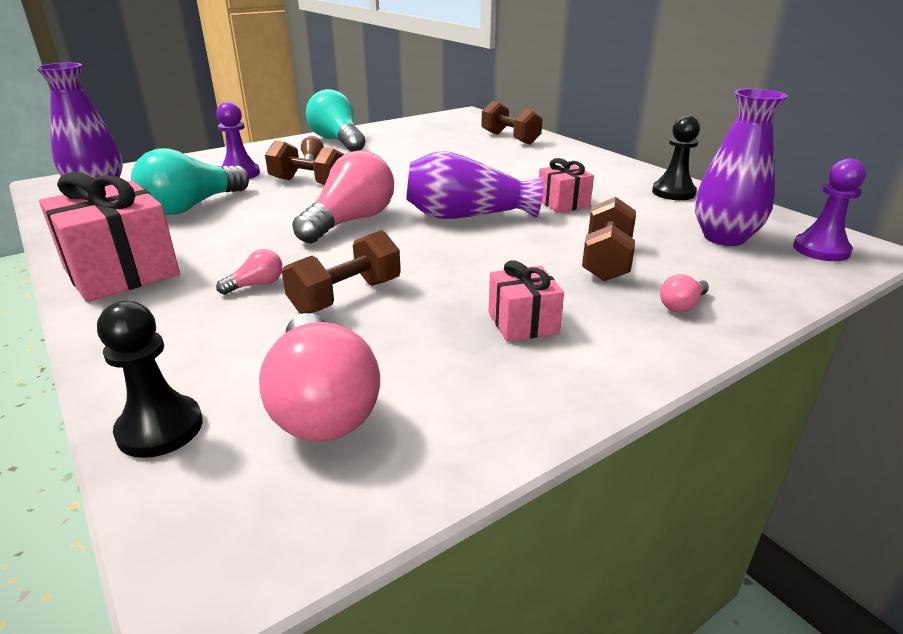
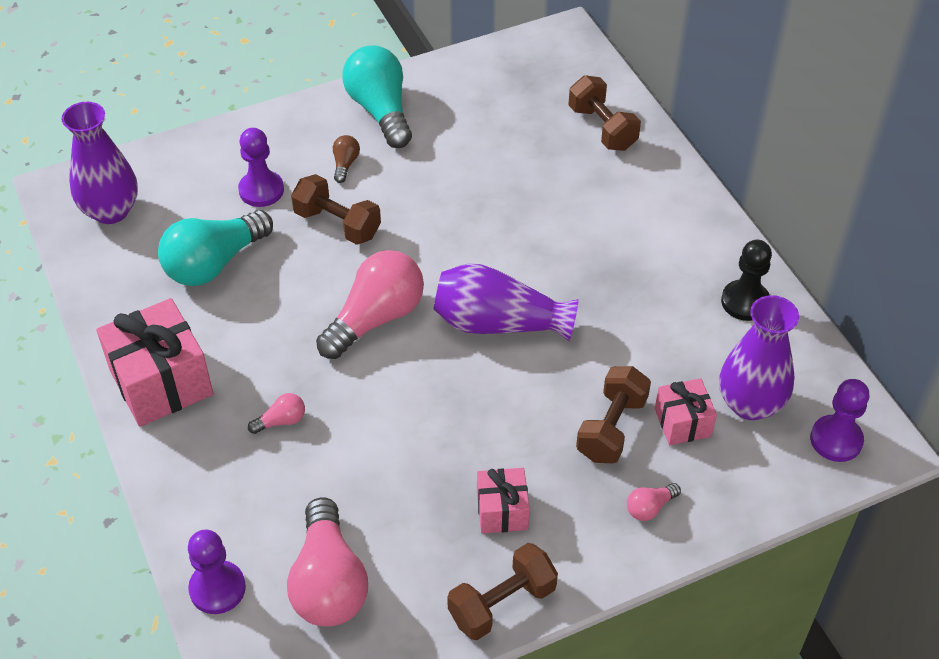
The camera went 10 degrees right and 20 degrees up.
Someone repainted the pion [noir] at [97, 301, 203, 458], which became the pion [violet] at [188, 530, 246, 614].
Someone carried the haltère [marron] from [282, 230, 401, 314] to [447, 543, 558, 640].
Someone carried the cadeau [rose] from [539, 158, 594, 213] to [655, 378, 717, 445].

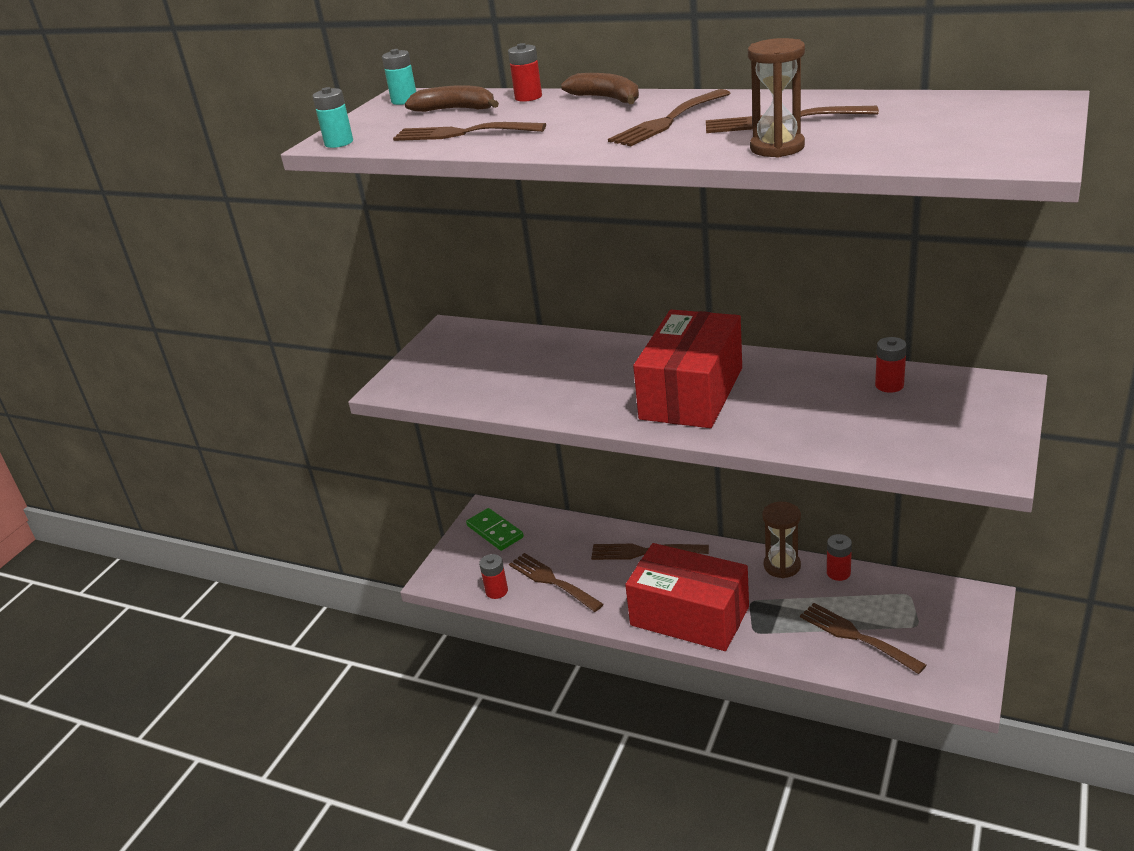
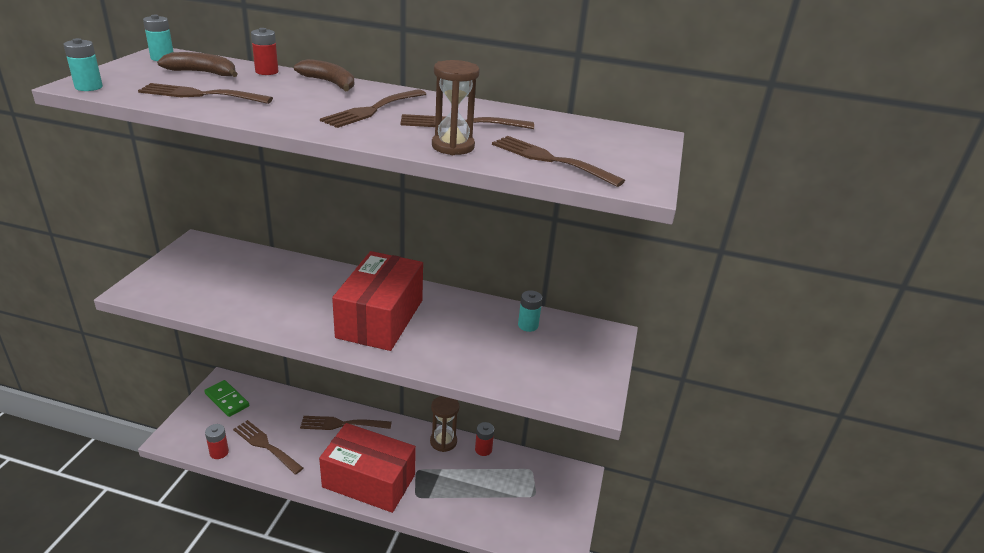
The camera went 15 degrees left and 0 degrees up.
Someone carried the fourchette [marron] from [800, 603, 926, 674] to [492, 136, 625, 187].
Someone repainted the pile [rouge] at [875, 337, 907, 393], which became the pile [turquoise] at [518, 290, 542, 332].

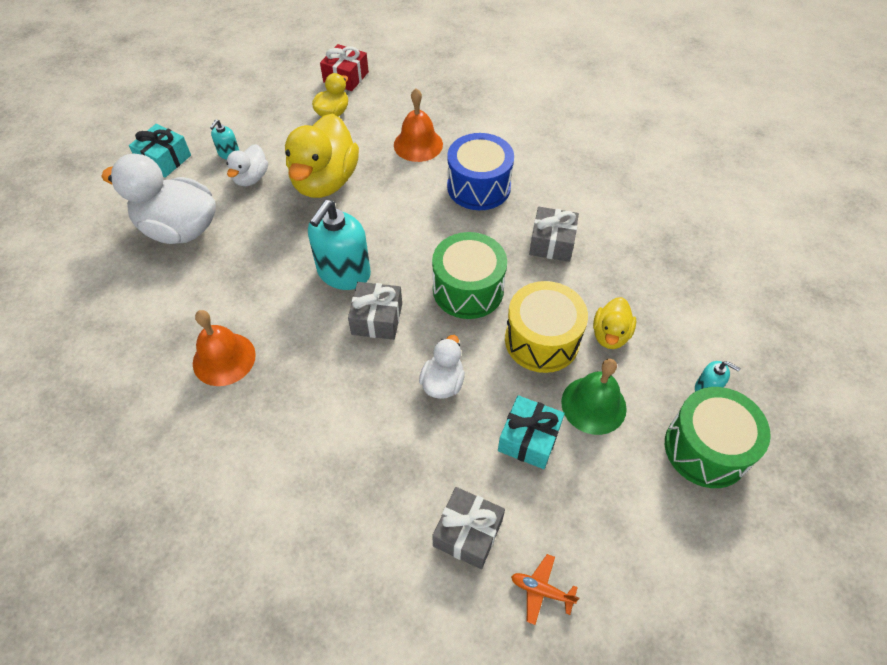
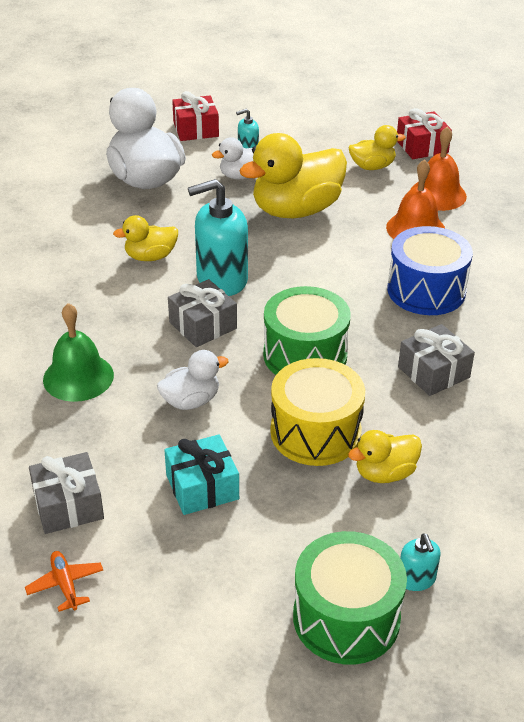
The camera went 45 degrees right and 15 degrees down.
Someone carried the cloche [vert] from [561, 359, 627, 435] to [43, 303, 114, 402].
Someone put down the canard [jaune] at [113, 215, 178, 261].
Someone repainted the cadeau [turquoise] at [129, 124, 191, 178], which became the cadeau [rouge] at [172, 91, 219, 141].
Someone carried the cloche [orange] from [193, 310, 256, 386] to [410, 126, 467, 211].

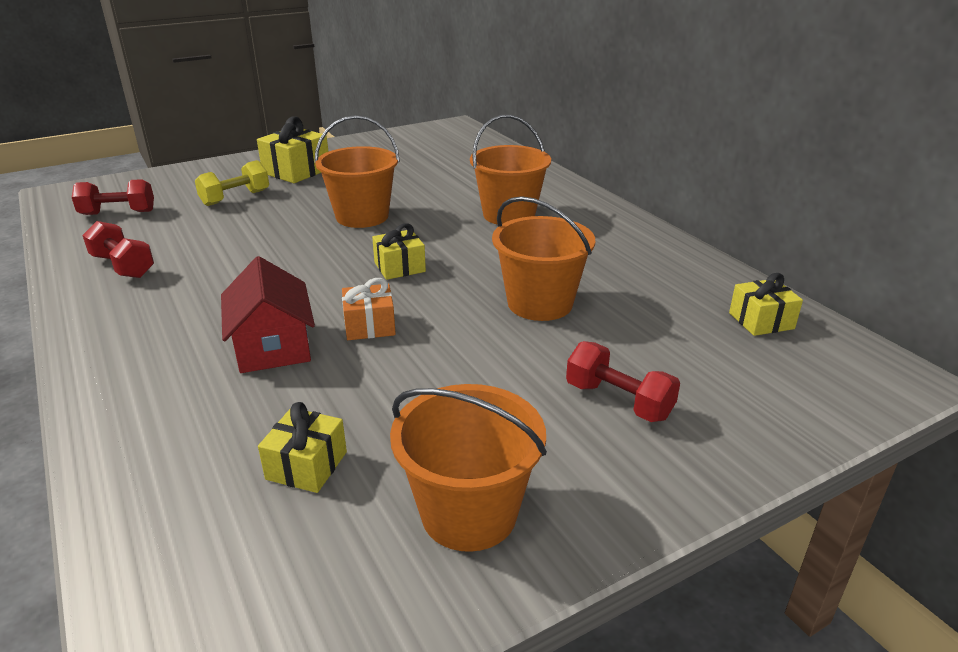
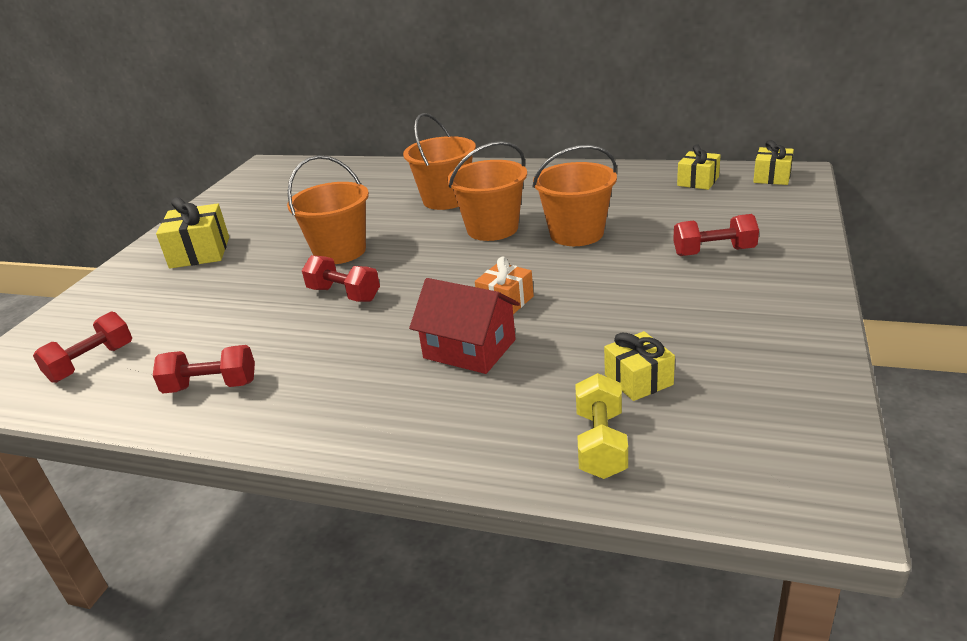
The camera went 40 degrees left and 0 degrees up.
Someone put down the haltère [rouge] at [302, 255, 380, 302].
Someone carried the seau [orange] from [390, 384, 547, 552] to [447, 141, 527, 241].
Someone carried the haltère [jaune] from [195, 160, 269, 206] to [575, 373, 628, 479].
Someone carried the cadeau [jaune] from [372, 223, 426, 280] to [753, 140, 794, 185].

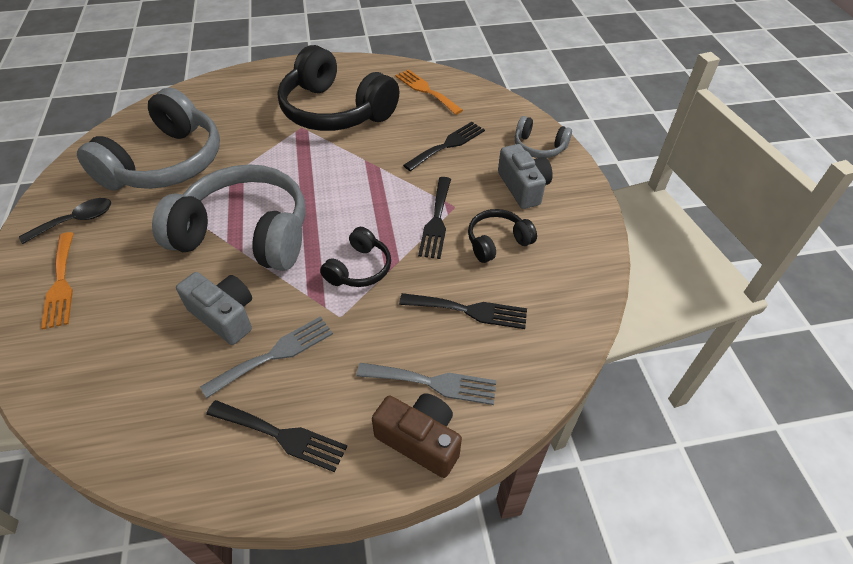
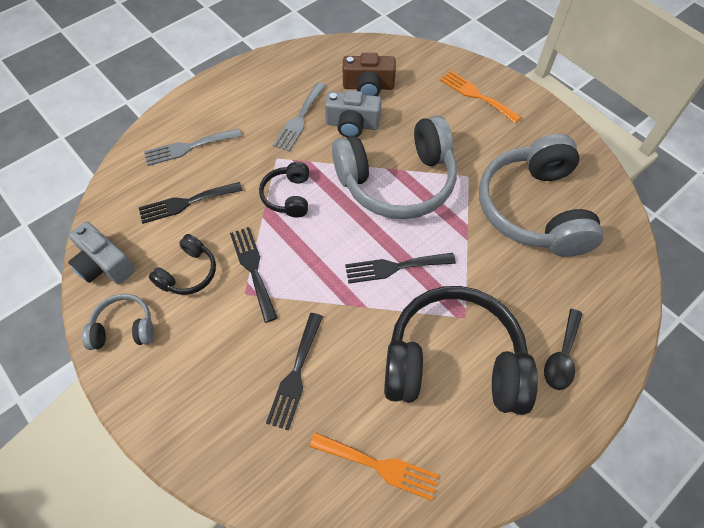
The camera went 150 degrees right and 10 degrees up.
Someone carried the appareil photo [gris] from [498, 144, 553, 209] to [68, 221, 135, 284].
Someone carried the casque audio [gris] from [515, 116, 572, 158] to [82, 294, 154, 350].
Someone carried the appareil photo [marron] from [372, 393, 462, 478] to [343, 53, 396, 96].
Someone carried the fourchette [noir] from [206, 400, 347, 472] to [345, 253, 456, 283].
Someone carried the cuillère [noir] from [19, 198, 111, 244] to [544, 309, 583, 390].

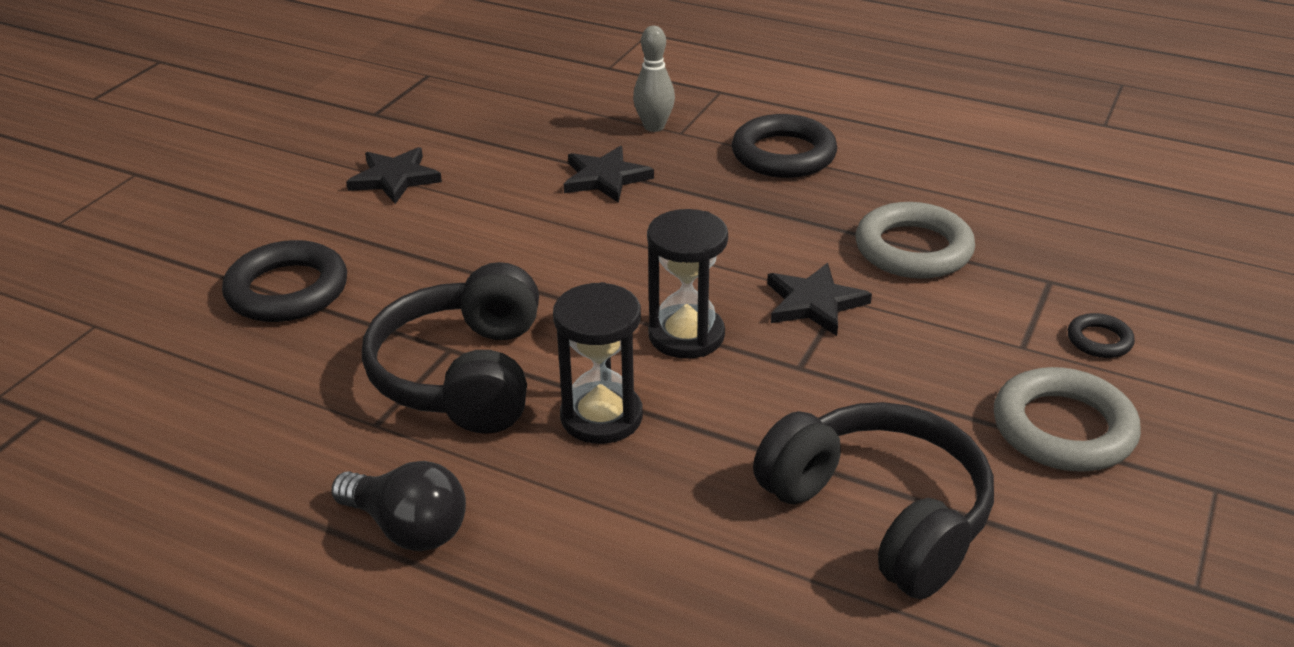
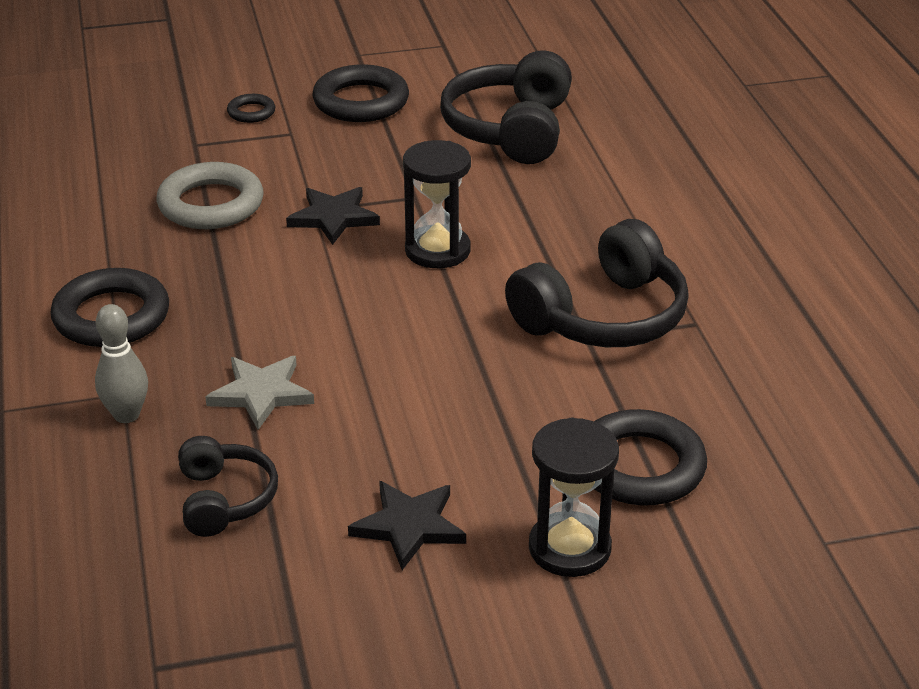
The camera went 130 degrees left and 0 degrees up.
Someone put down the casque audio [noir] at [178, 436, 278, 537].
Someone repainted the étoile [noir] at [564, 146, 654, 203], which became the étoile [gris] at [205, 356, 314, 430].
Someone repainted the anneau [gris] at [994, 367, 1141, 472], which became the anneau [noir] at [312, 64, 409, 122].
Someone carried the sablier [noir] from [553, 282, 643, 444] to [529, 418, 619, 577].
Someone took away the ampoule [noir] at [331, 461, 466, 551].

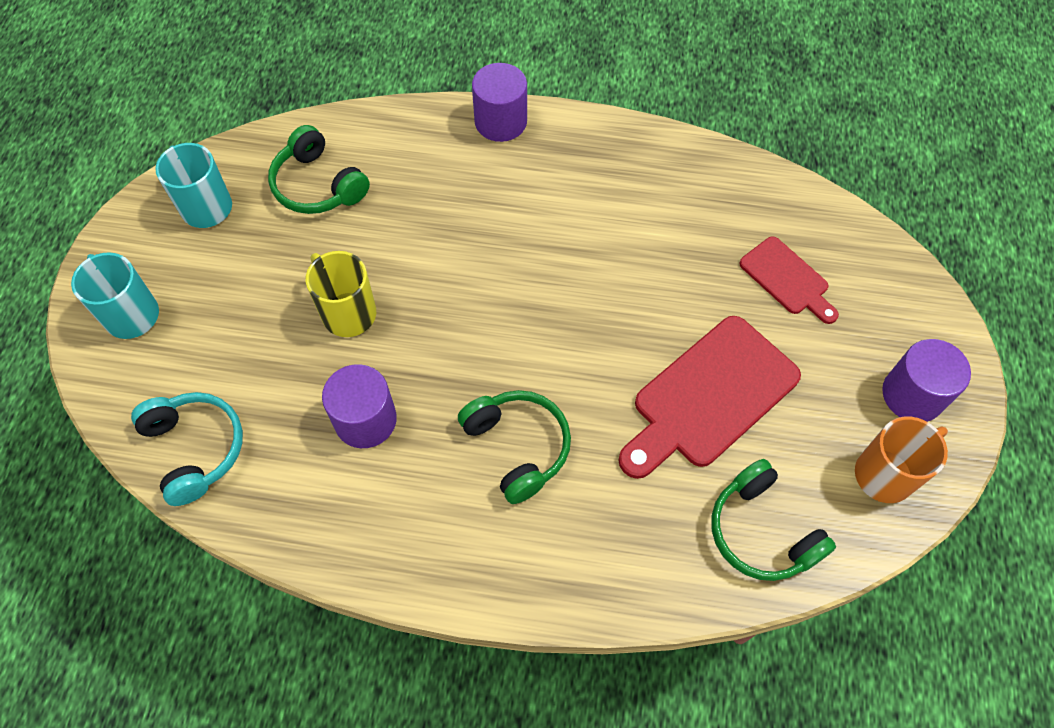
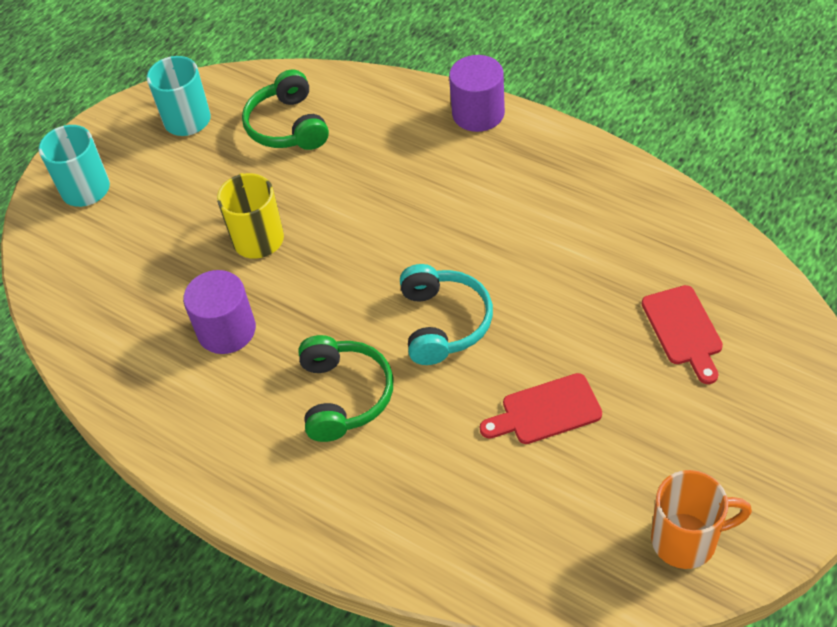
The camera went 30 degrees right and 10 degrees down.
Someone carried the casque audio [turquoise] from [131, 392, 243, 506] to [400, 264, 493, 365].
Someone scaled the planche à découper [rouge] at [618, 316, 801, 479] by 0.56.
Someone took away the casque audio [vert] at [711, 459, 836, 581].
Someone took away the cylindre [violet] at [882, 339, 971, 422].

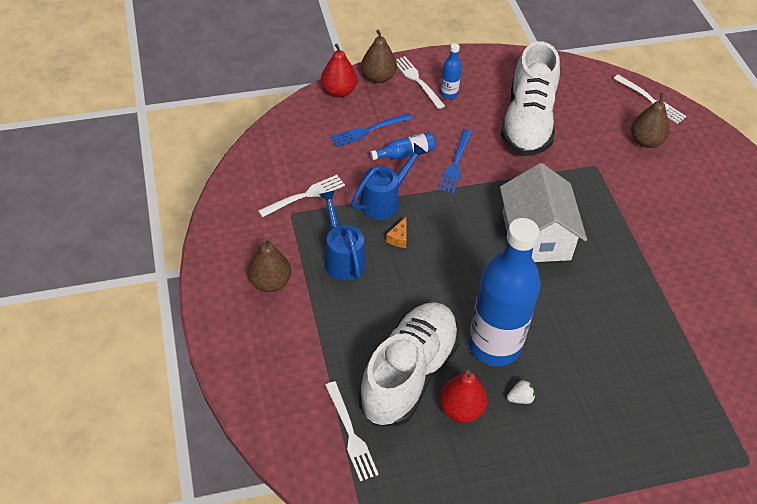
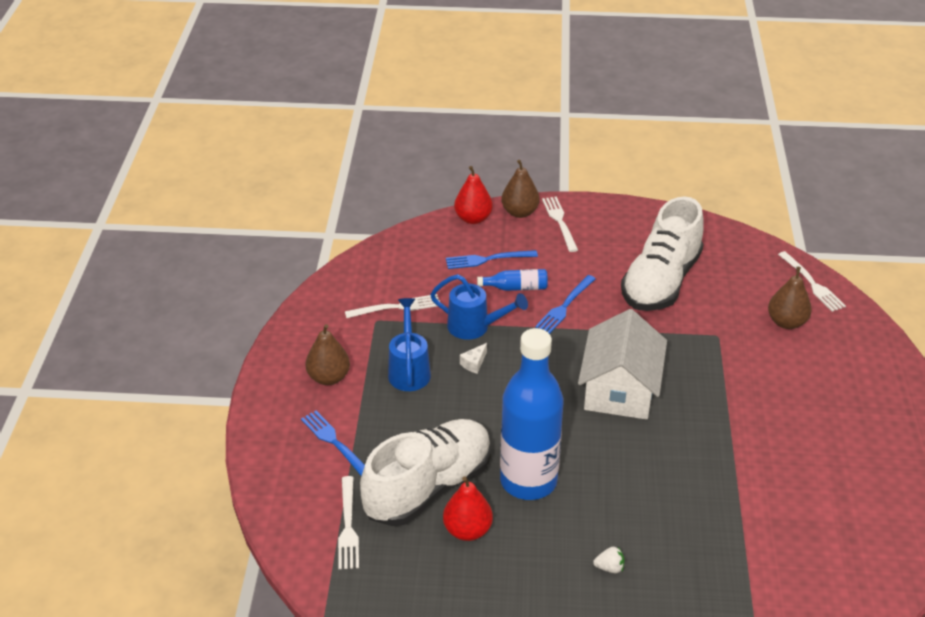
The camera went 20 degrees right and 10 degrees down.
Someone put down the fourchette [bleu] at [301, 411, 365, 476].
Someone rotated the arrosoir [bleu] at [351, 143, 427, 220] by 45 degrees clockwise.
Someone repainted the fromage [orange] at [386, 217, 407, 248], which became the fromage [blanc] at [460, 343, 487, 374].
Someone carried the fraise [blanc] from [507, 379, 535, 404] to [593, 547, 625, 573].
Someone took away the bouteille [bleu] at [440, 43, 462, 99].

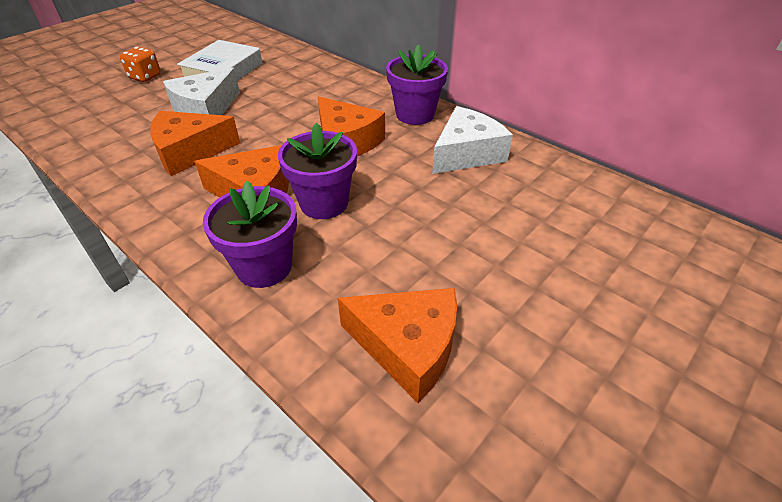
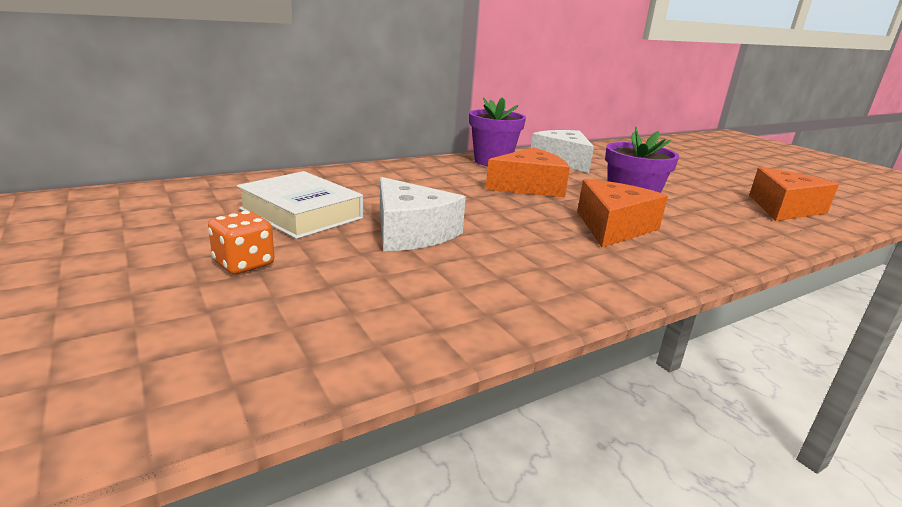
The camera went 75 degrees left and 20 degrees down.
Someone took away the fromage [orange] at [150, 111, 240, 176].
Someone took away the pot de fleurs [violet] at [203, 181, 297, 288].

